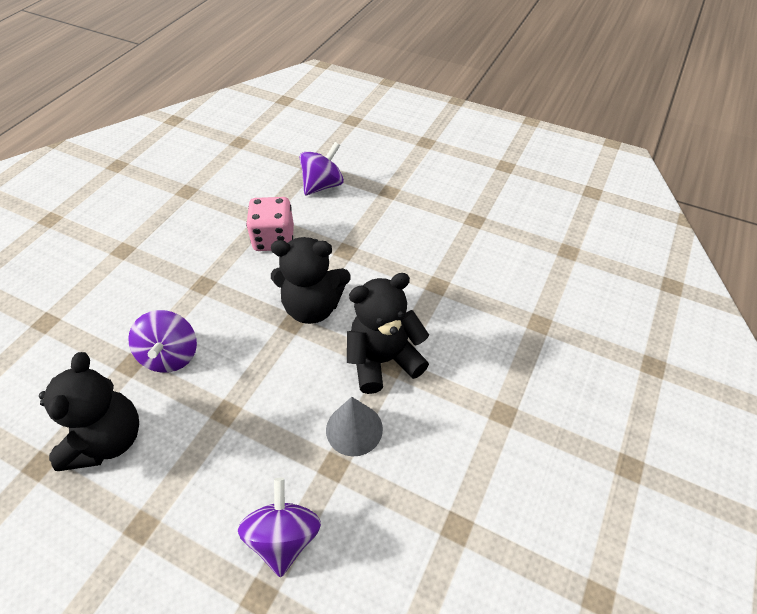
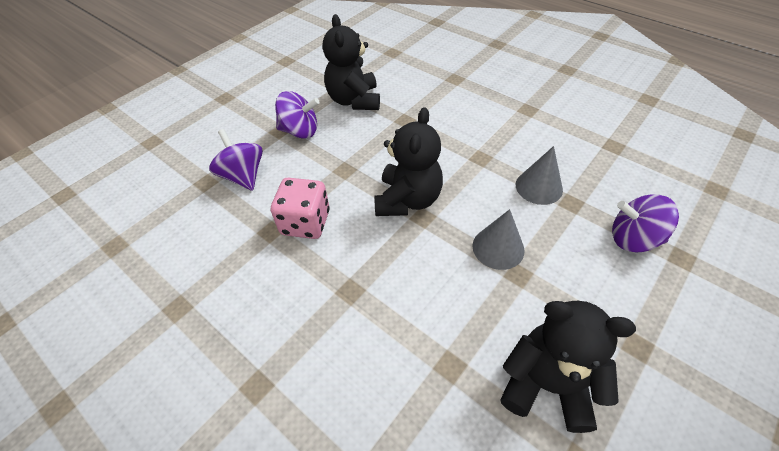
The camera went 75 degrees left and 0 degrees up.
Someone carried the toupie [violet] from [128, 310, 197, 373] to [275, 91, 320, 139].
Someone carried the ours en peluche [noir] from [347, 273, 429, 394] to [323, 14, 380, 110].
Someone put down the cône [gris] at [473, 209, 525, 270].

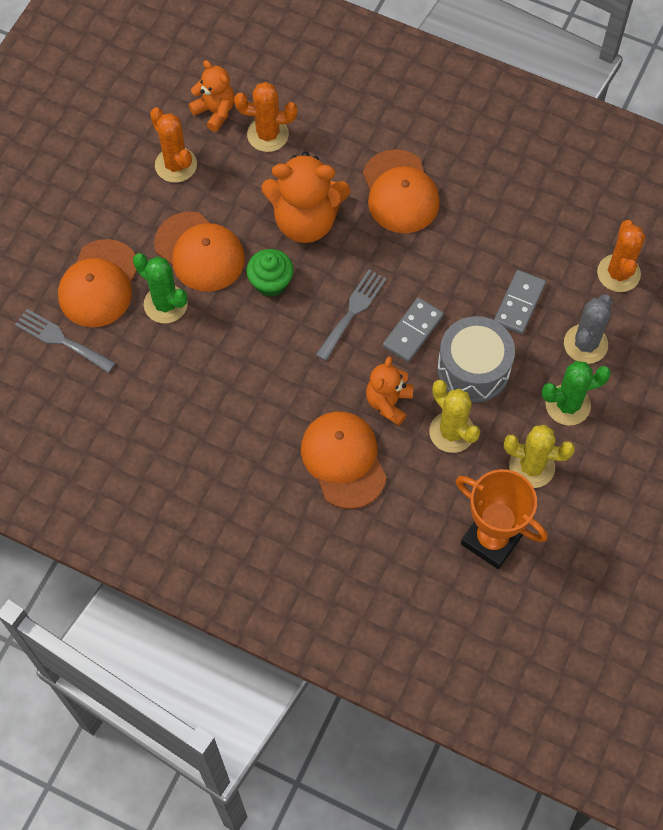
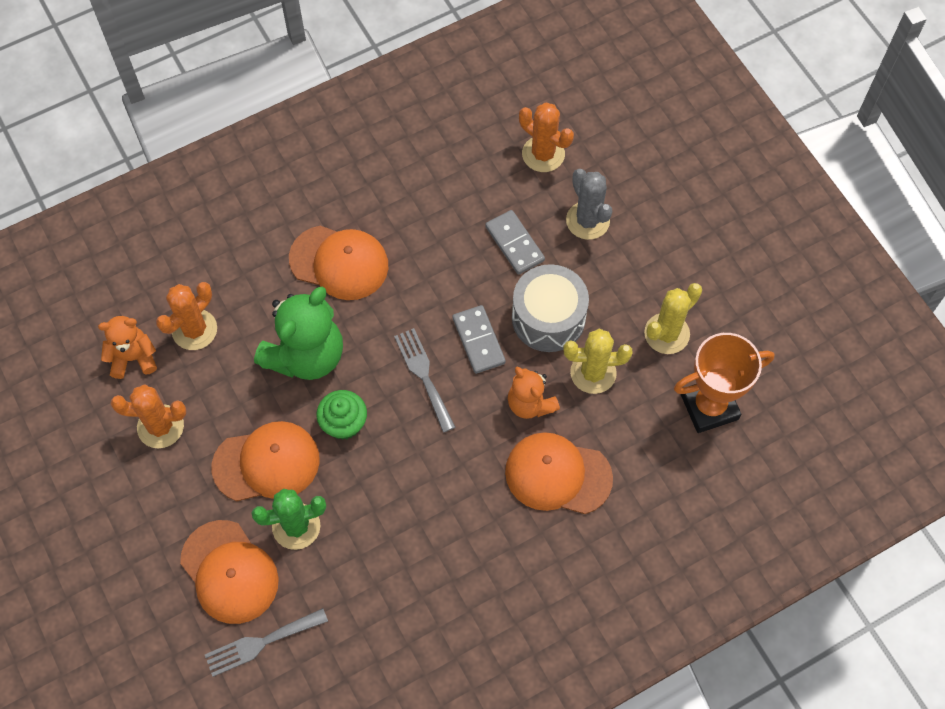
The camera went 55 degrees left and 0 degrees up.
Someone repainted the ours en peluche [orange] at [261, 152, 350, 243], which became the ours en peluche [vert] at [254, 286, 343, 380].
Someone took away the cactus [vert] at [542, 361, 611, 425].

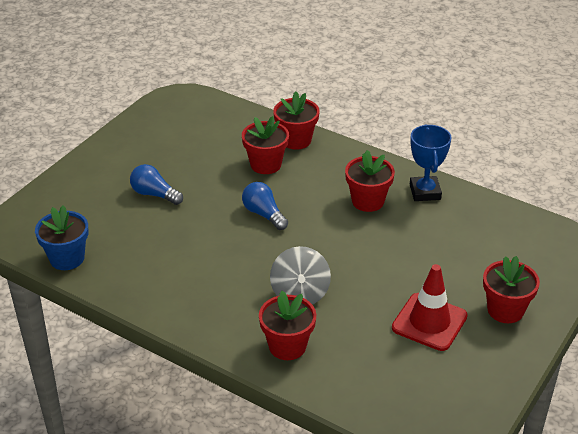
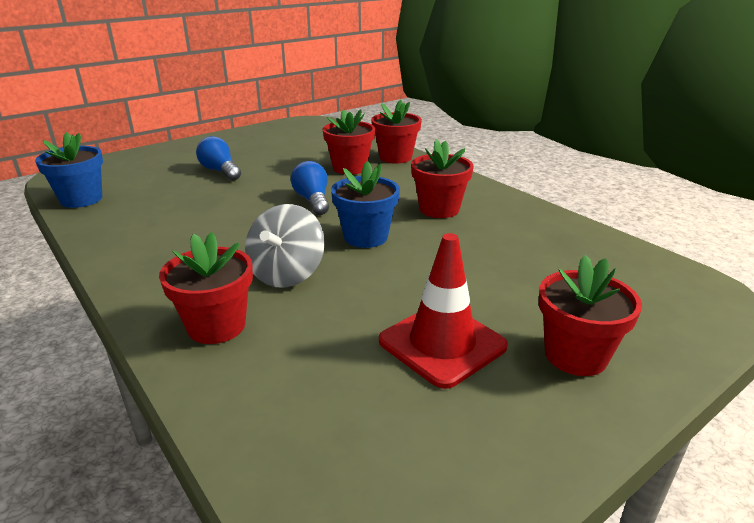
The camera went 20 degrees right and 10 degrees down.
Someone put down the pot de fleurs [bleu] at [331, 161, 400, 248].
Someone took away the trophée [bleu] at [410, 124, 451, 201].

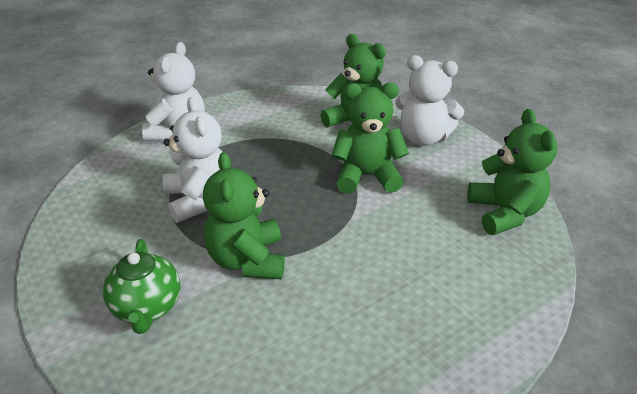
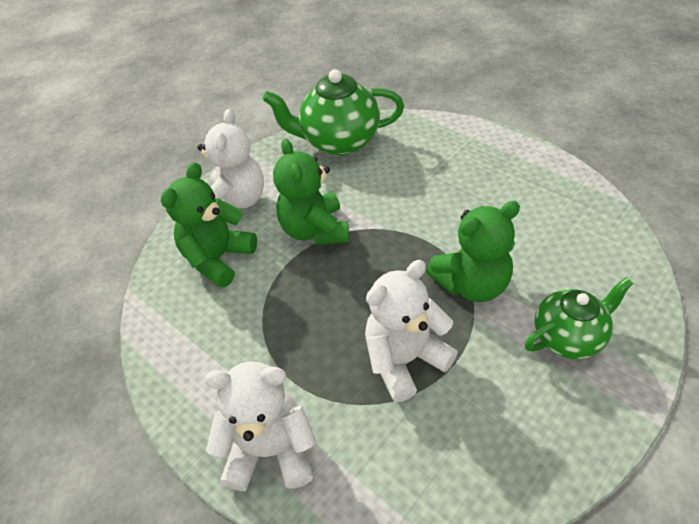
The camera went 100 degrees left and 10 degrees up.
Someone swapped the ours en peluche [vert] at [467, 109, 557, 235] for the théière [vert] at [263, 69, 404, 156].

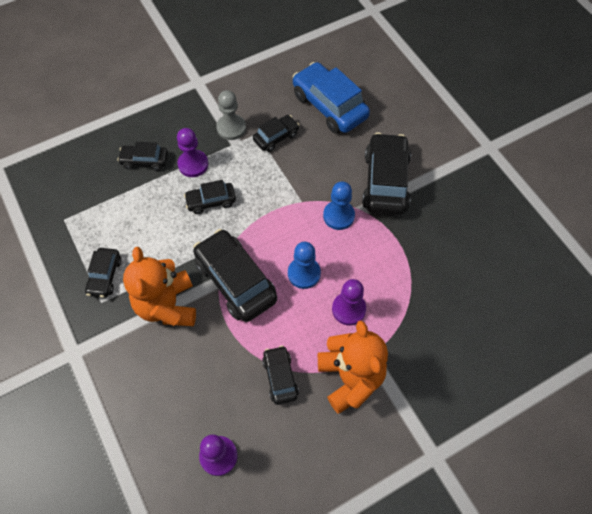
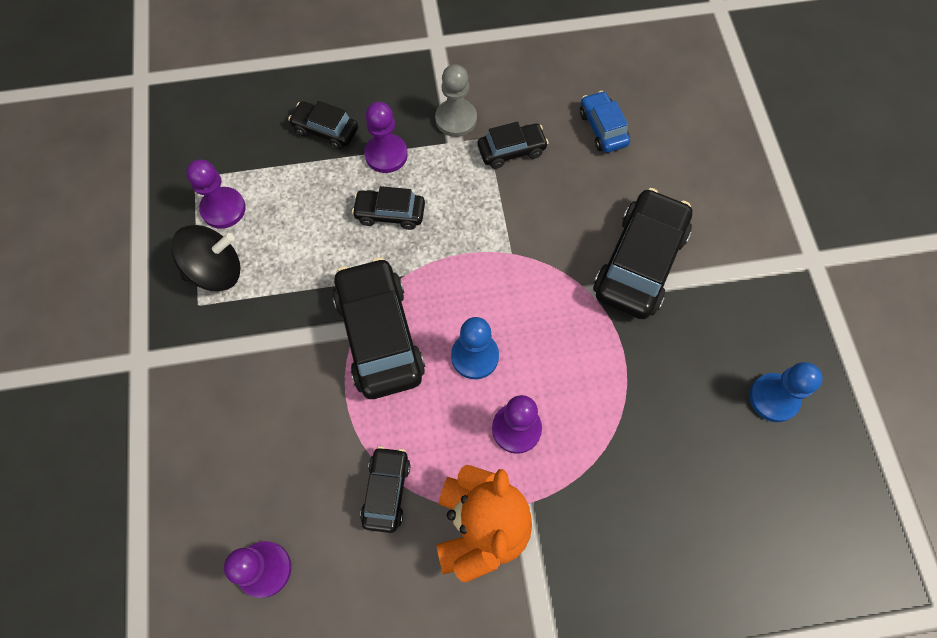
The camera went 20 degrees right and 5 degrees up.
Someone swapped the voiture [noir] at [85, 248, 121, 298] for the toupie [noir] at [171, 225, 240, 291].
Someone put down the pion [violet] at [186, 159, 246, 229].
Someone scaled the voiture [bleu] at [292, 62, 370, 134] by 0.54.
Someone carried the pion [bleu] from [323, 182, 355, 230] to [749, 362, 823, 422].
Someone took away the ours en peluche [orange] at [123, 247, 196, 326].

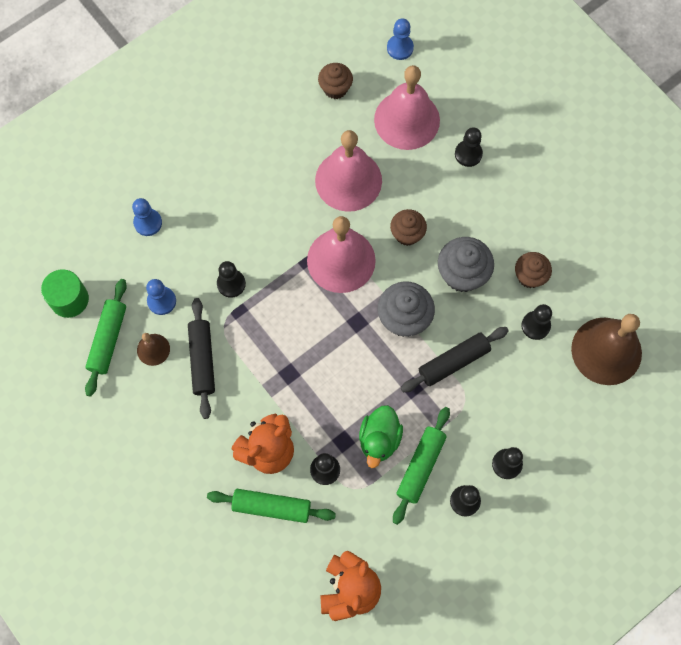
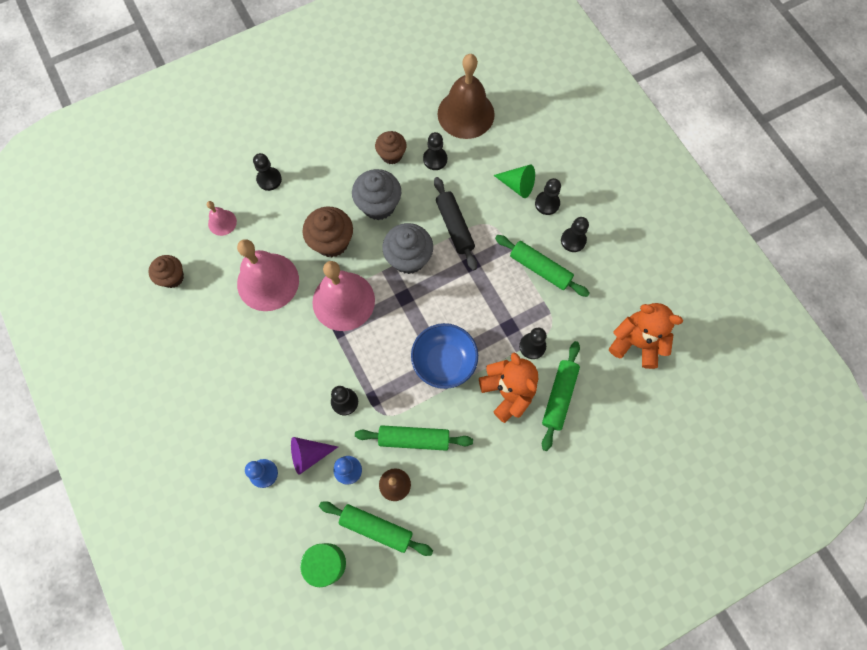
The camera went 80 degrees left and 0 degrees up.
Someone scaled the cloche [rose] at [374, 65, 440, 150] by 0.47.
Someone put down the cône [violet] at [291, 437, 338, 475].
Someone scaled the muffin [marron] at [390, 209, 427, 246] by 1.52.
Someone repainted the rouleau à pâtisserie [noir] at [188, 298, 215, 419], which became the rouleau à pâtisserie [vert] at [355, 425, 473, 451].
Someone put down the bol [bleu] at [411, 323, 478, 389].
Someone put down the cône [vert] at [493, 165, 535, 198].
Someone took away the canard [vert] at [359, 405, 403, 468].
Someone took away the pion [bleu] at [387, 18, 414, 60].

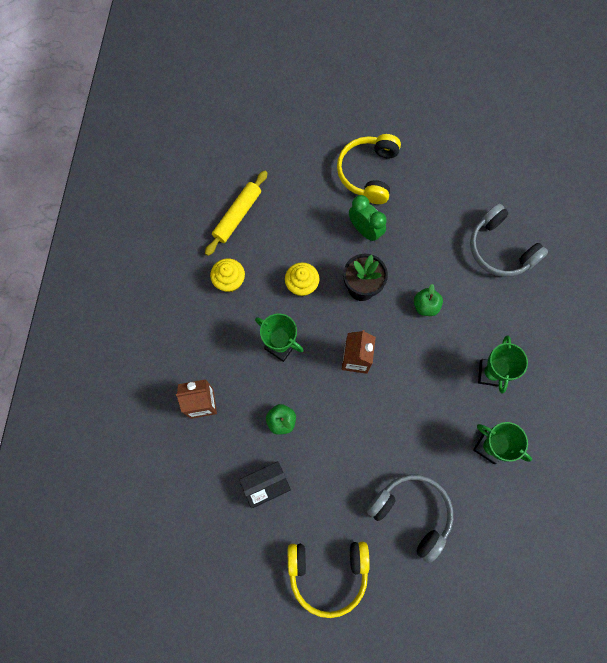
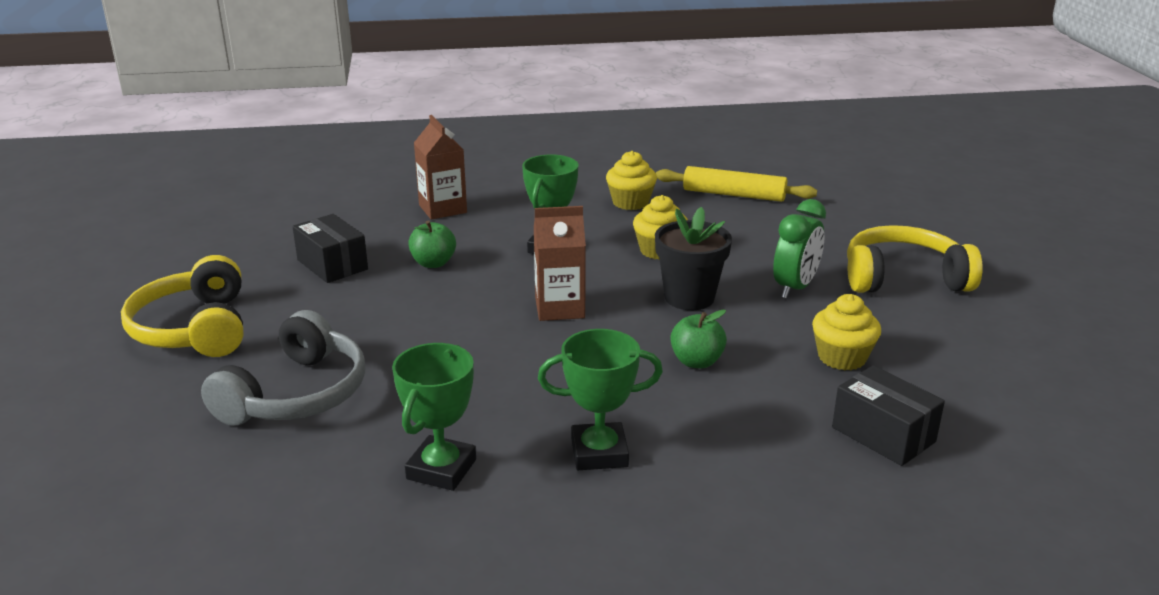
The camera went 75 degrees right and 45 degrees down.
Someone put down the muffin [jaune] at [812, 294, 881, 370].
Someone swapped the casque audio [gris] at [470, 204, 548, 277] for the boîte [noir] at [832, 365, 945, 466].

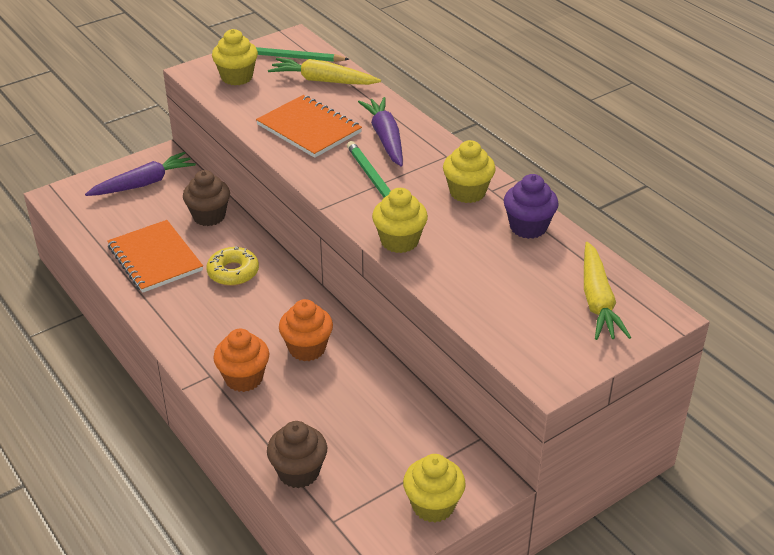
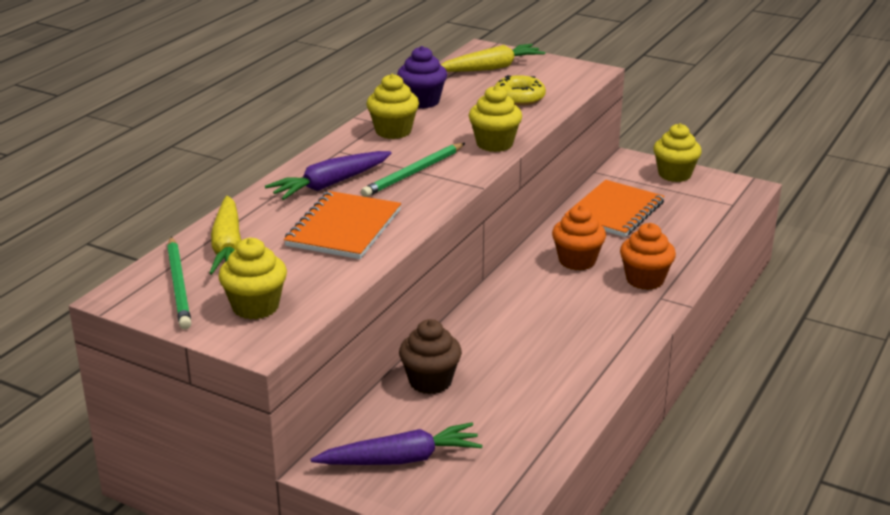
The camera went 115 degrees left and 10 degrees down.
Someone rotated the carotte [violet] at [85, 152, 196, 196] by 135 degrees clockwise.
Someone carried the beignet [jaune] from [206, 246, 259, 286] to [495, 75, 546, 106].
Someone carried the carnet [orange] from [107, 220, 203, 293] to [565, 180, 665, 237].
Someone took away the muffin [marron] at [267, 421, 327, 488].

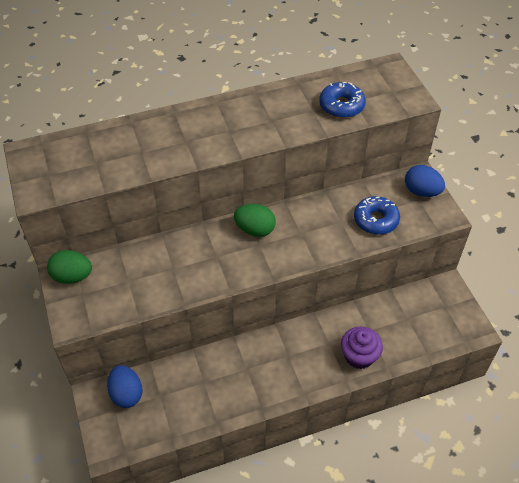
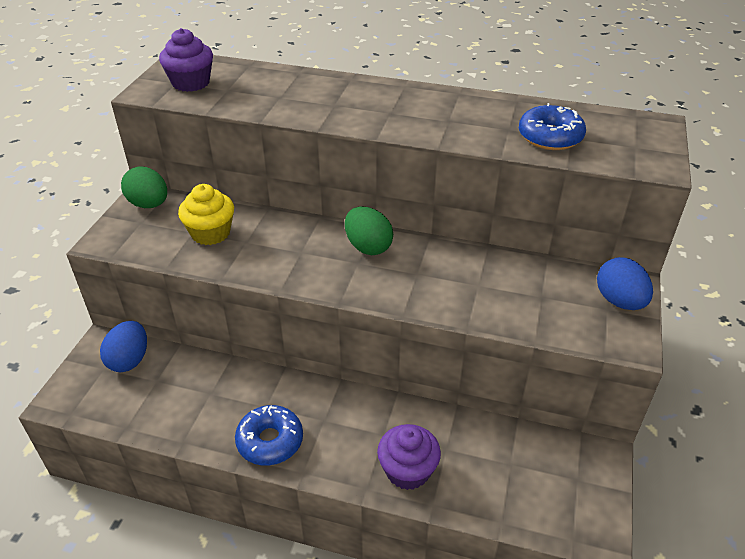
The camera went 35 degrees right and 10 degrees down.
Someone put down the muffin [violet] at [159, 28, 213, 92].
Someone put down the muffin [jaune] at [178, 184, 234, 245].
Someone carried the beignet [bleu] from [354, 196, 400, 235] to [235, 405, 303, 465].

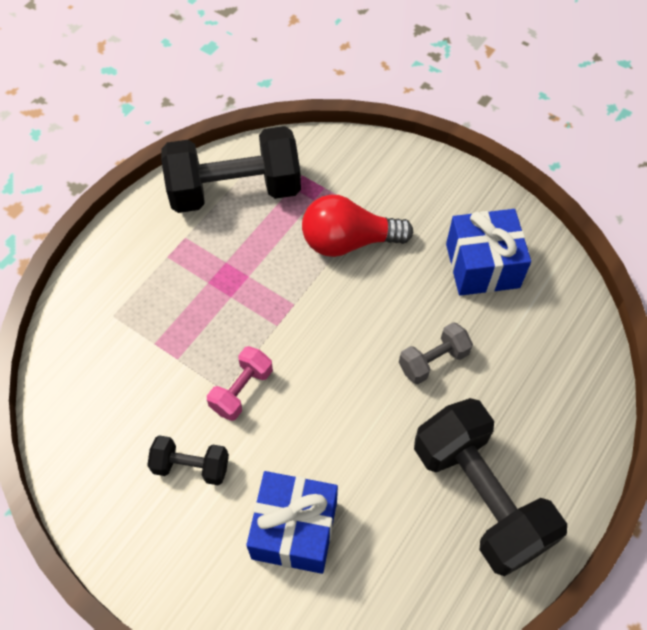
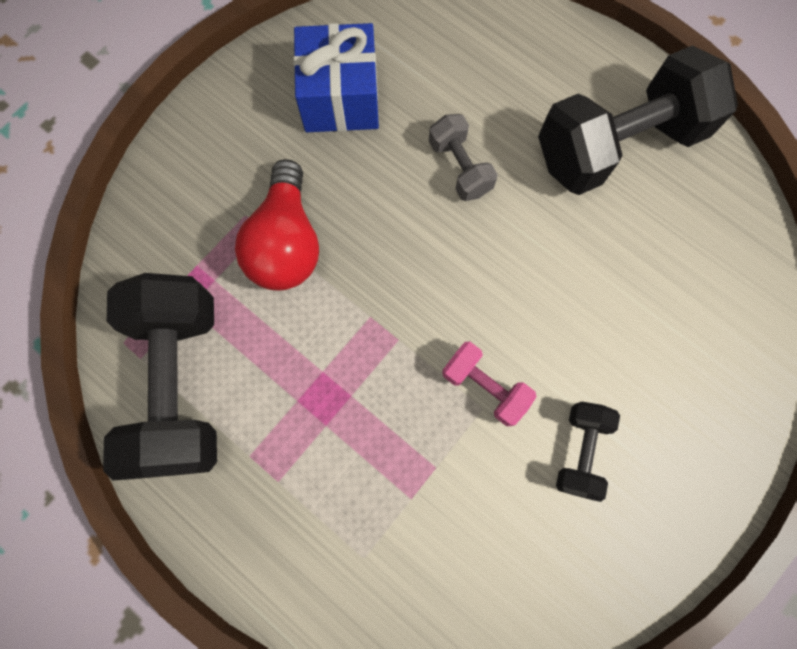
The camera went 85 degrees left and 15 degrees up.
Someone took away the cadeau [bleu] at [246, 471, 338, 574].

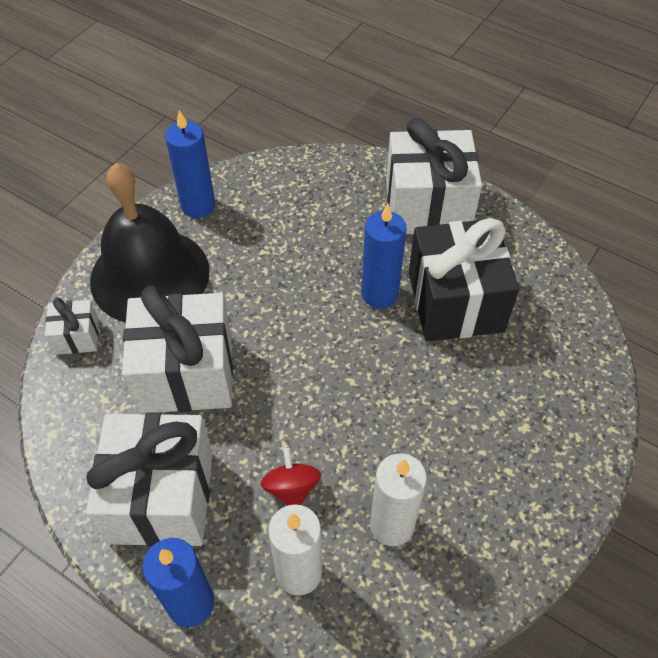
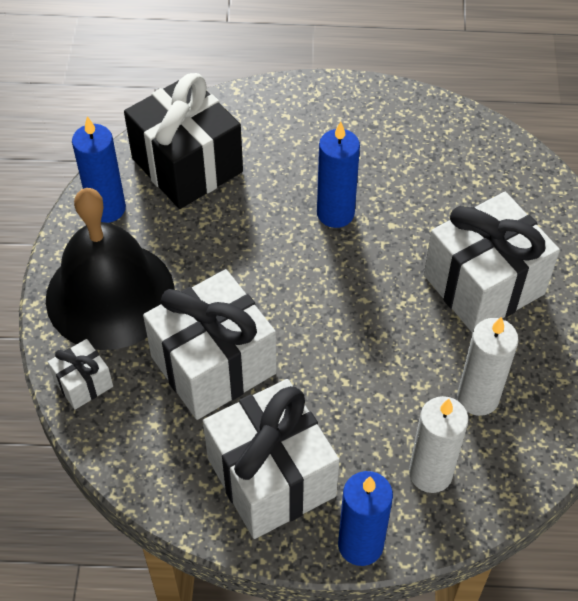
The camera went 30 degrees left and 0 degrees up.
Someone carried the cadeau [noir] from [408, 218, 519, 342] to [124, 73, 243, 209].
Someone carried the cadeau [blanc] from [386, 118, 482, 234] to [424, 192, 560, 333].
Someone took away the toupie [rouge] at [261, 448, 321, 506].

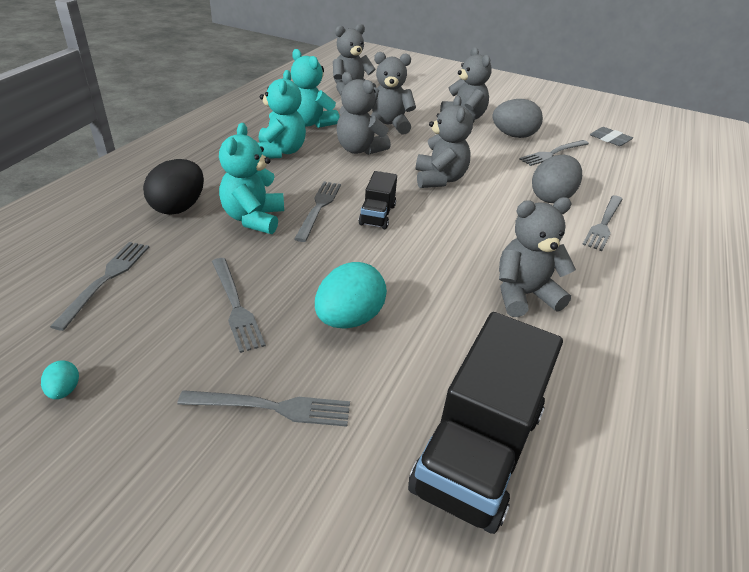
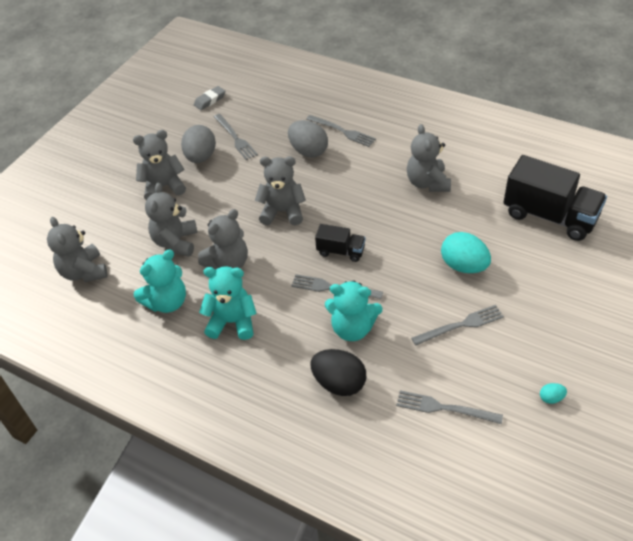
The camera went 80 degrees left and 10 degrees up.
Someone took away the fourchette [gris] at [177, 390, 350, 427].

